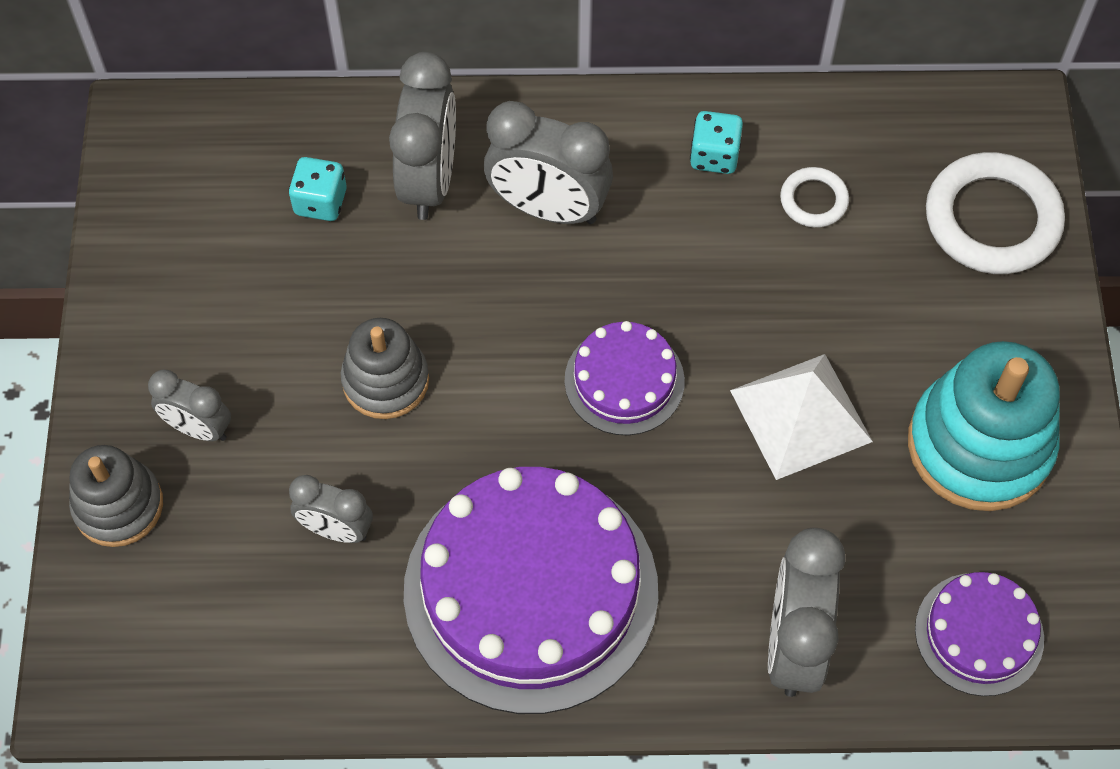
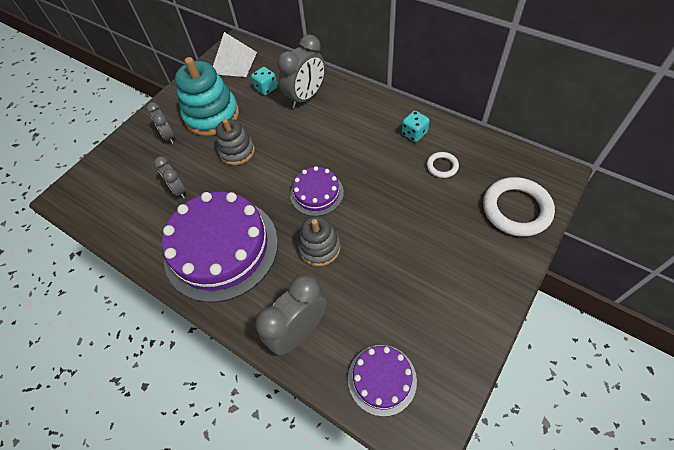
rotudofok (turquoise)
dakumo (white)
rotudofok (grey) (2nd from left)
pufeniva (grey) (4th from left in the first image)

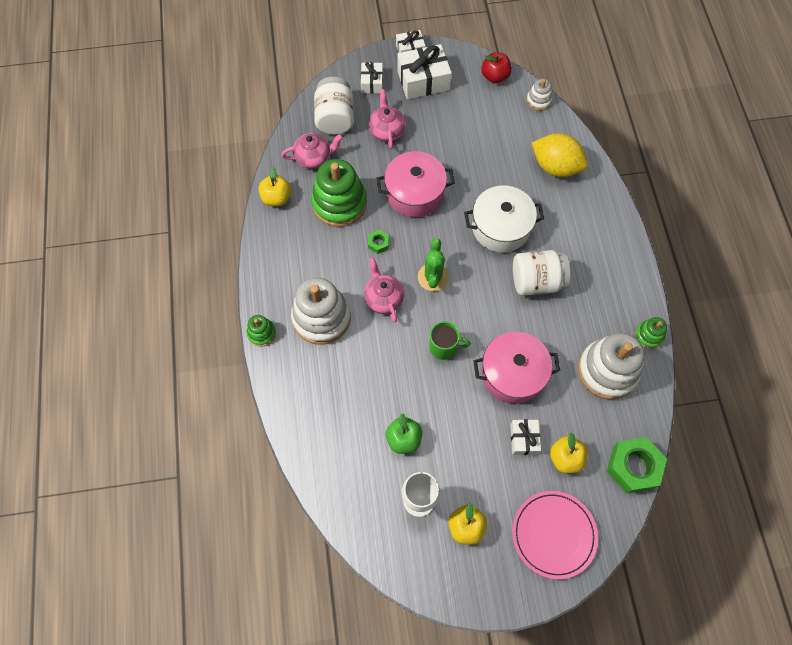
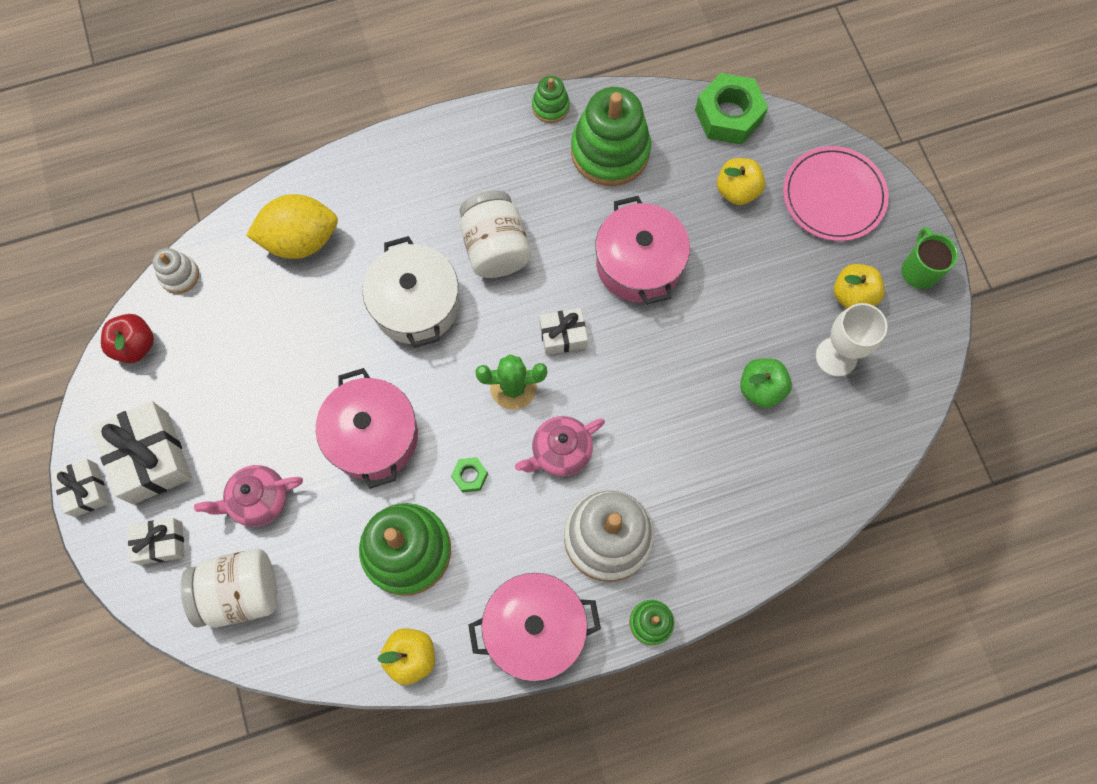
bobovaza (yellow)
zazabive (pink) (2nd from left)
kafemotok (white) (4th from left)
rotudofok (green) (3rd from left)
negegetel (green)
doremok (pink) (1st from left in the first image)

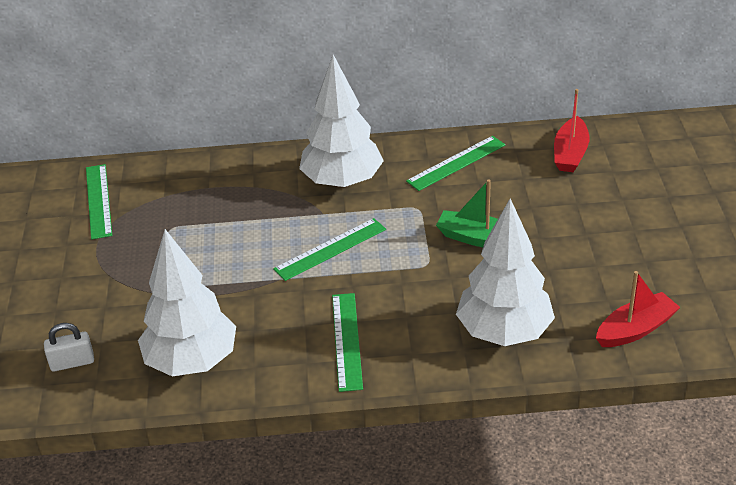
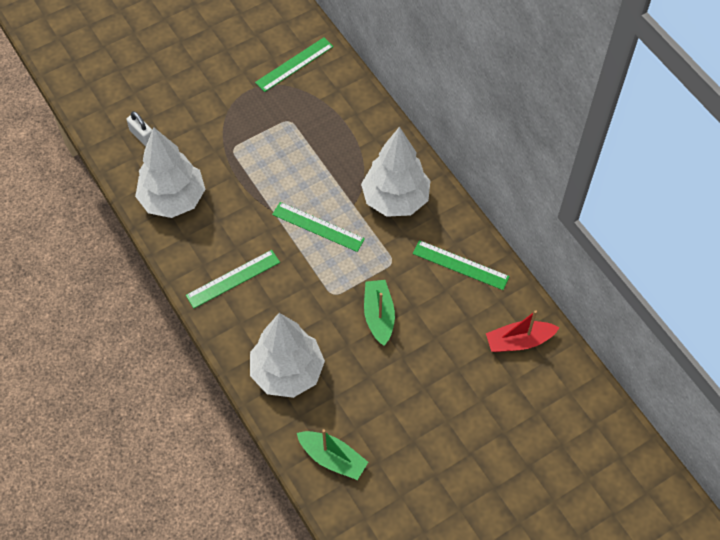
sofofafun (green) (1st from left)

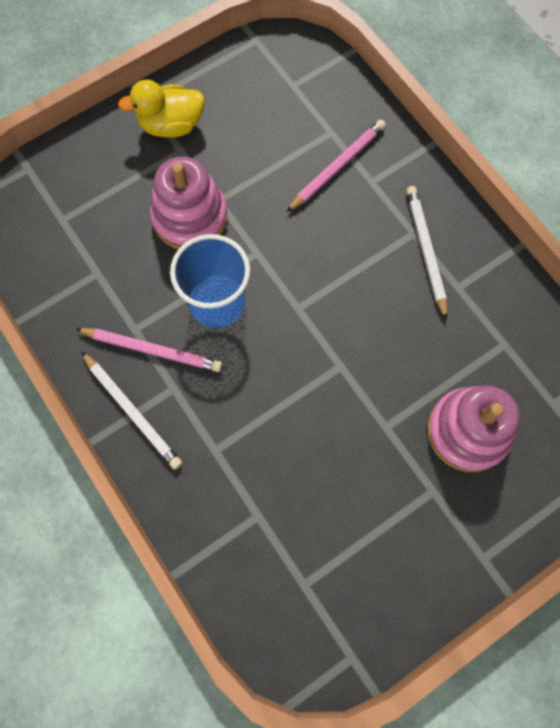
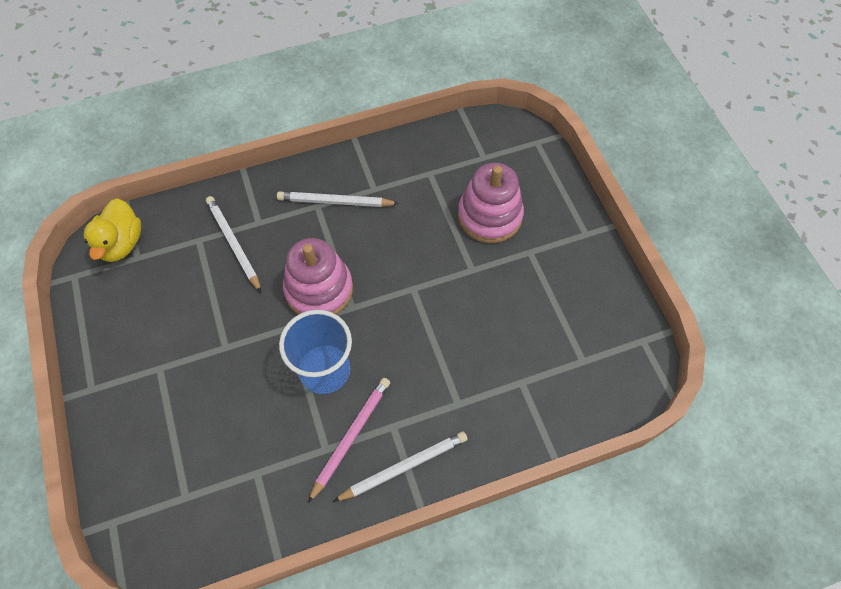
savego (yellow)
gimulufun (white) (1st from left)
rotudofok (pink) (1st from left)

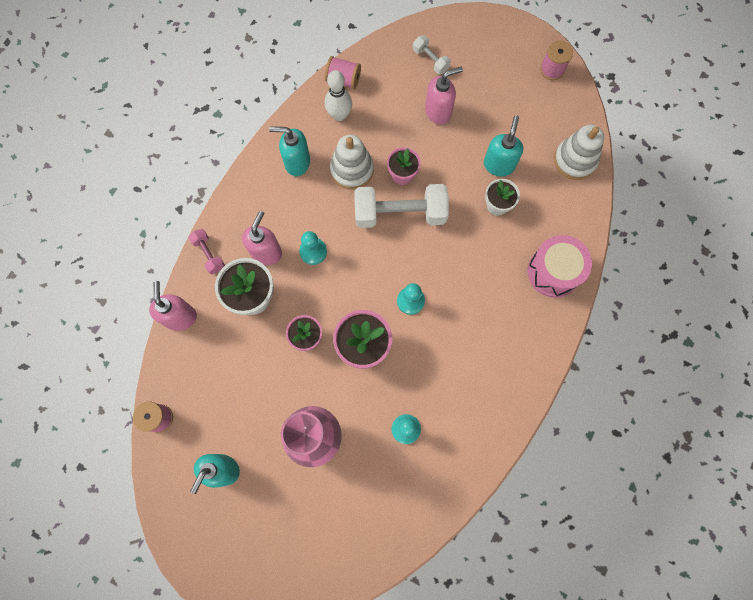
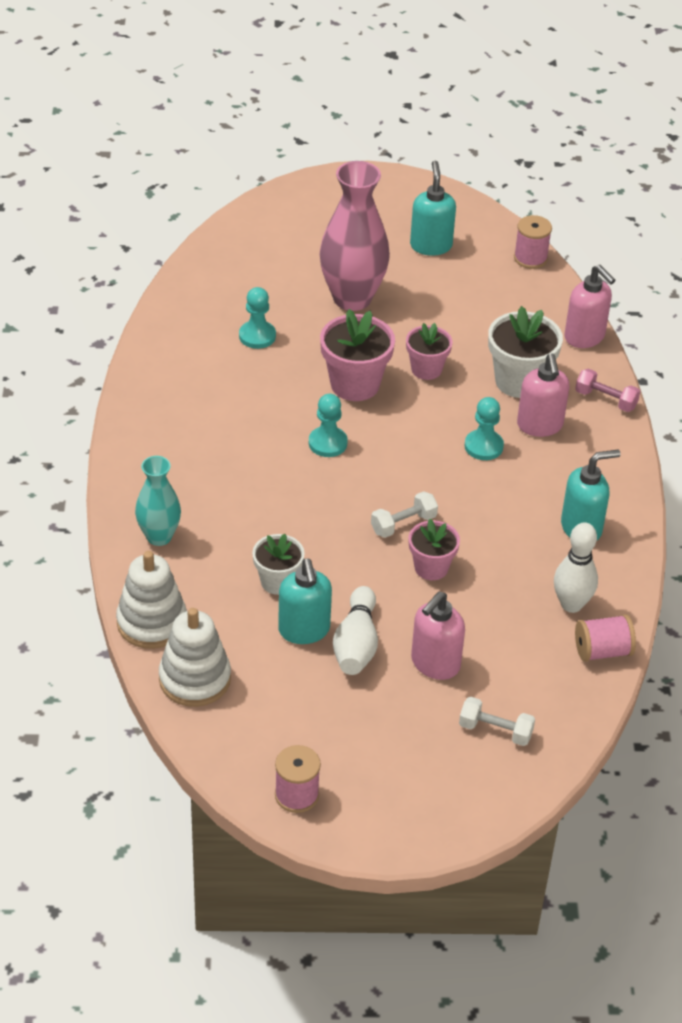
rotudofok (white) (1st from left)
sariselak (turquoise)
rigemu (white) (1st from left)
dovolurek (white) (1st from left)

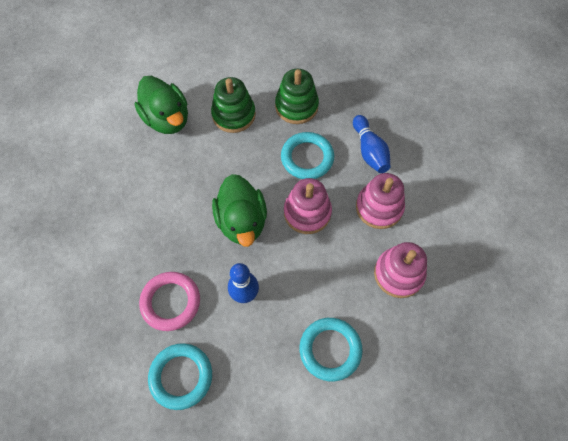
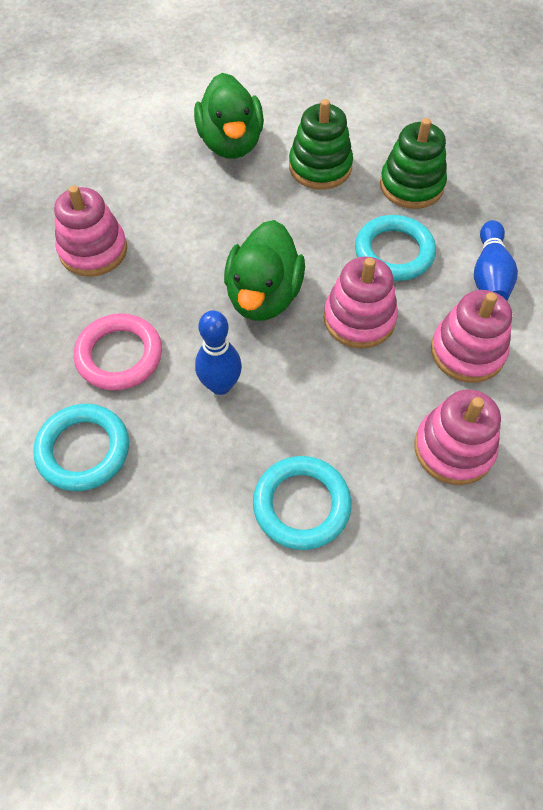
rotudofok (pink) (1st from left)

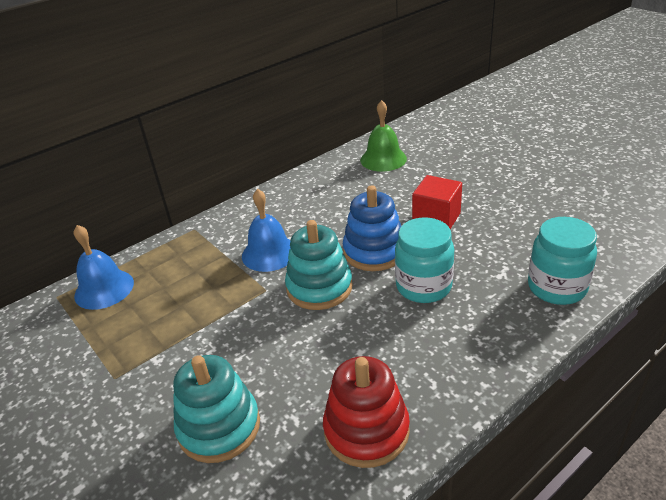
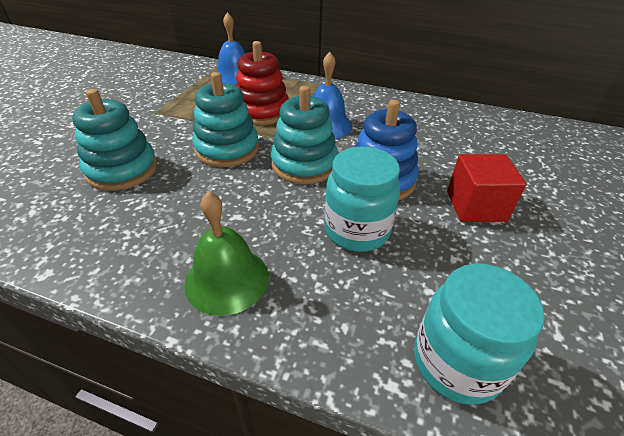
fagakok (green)
rotudofok (turquoise) (2nd from left)
rotudofok (red)

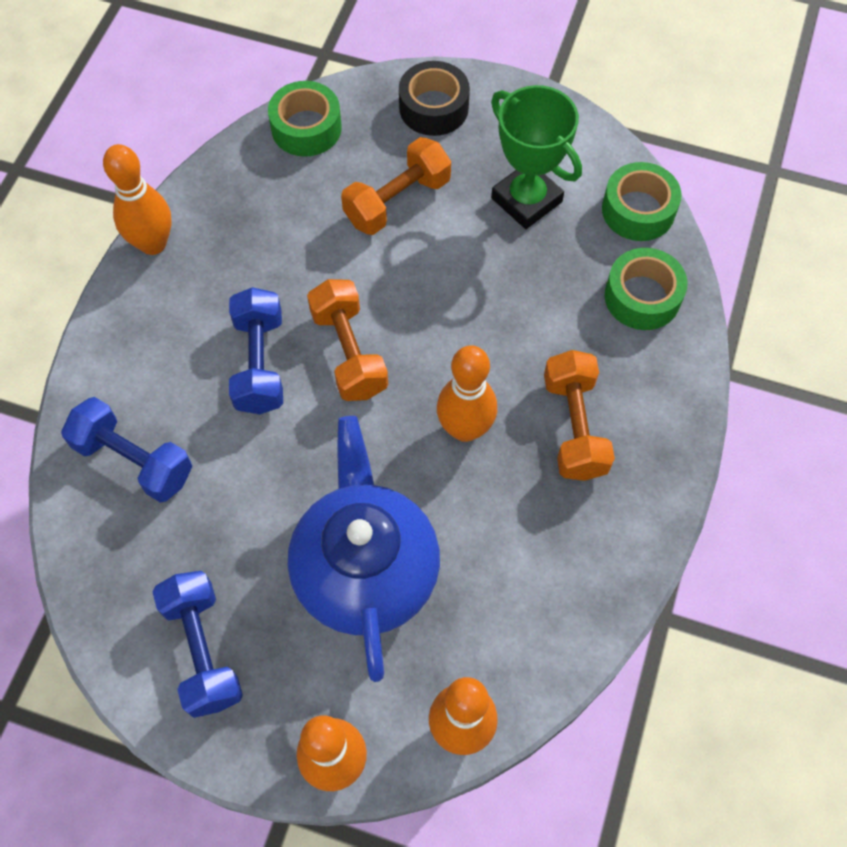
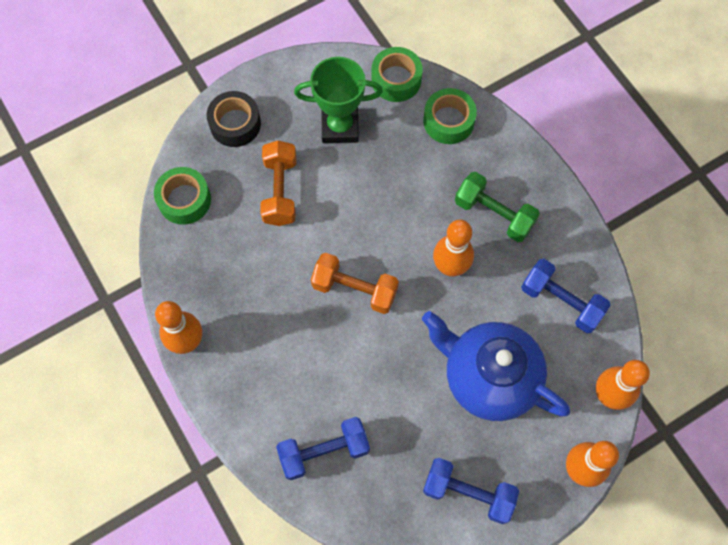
dovolurek (green)
dovolurek (blue) (3rd from left)

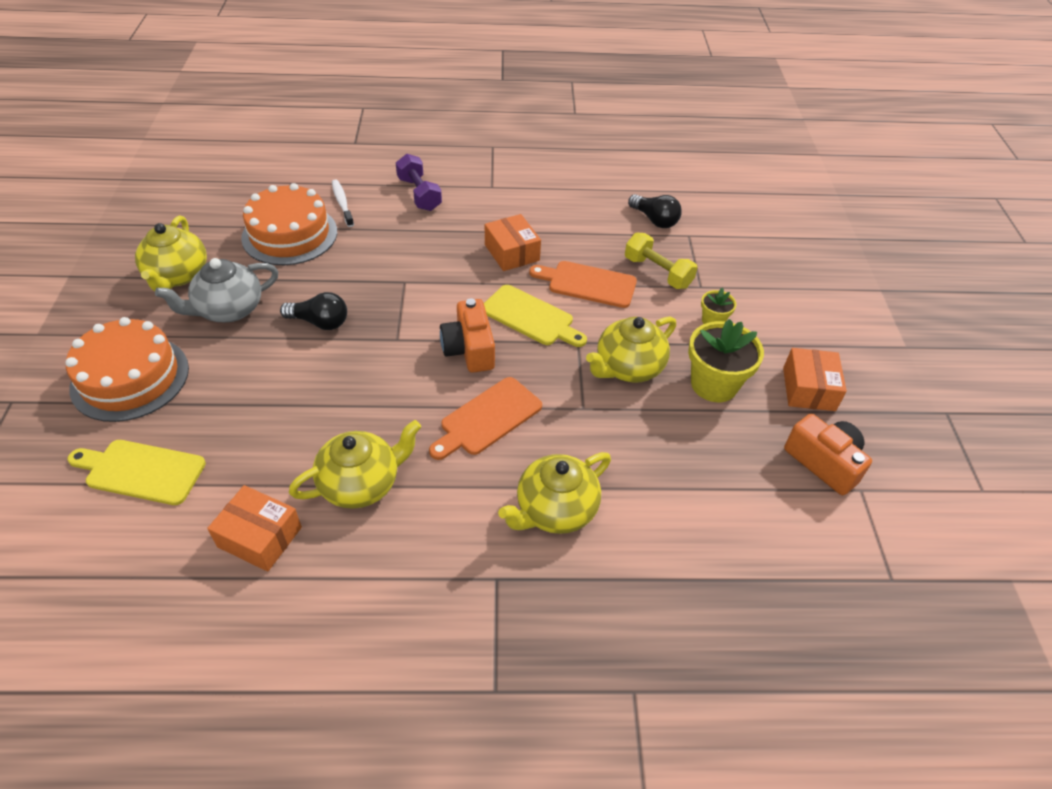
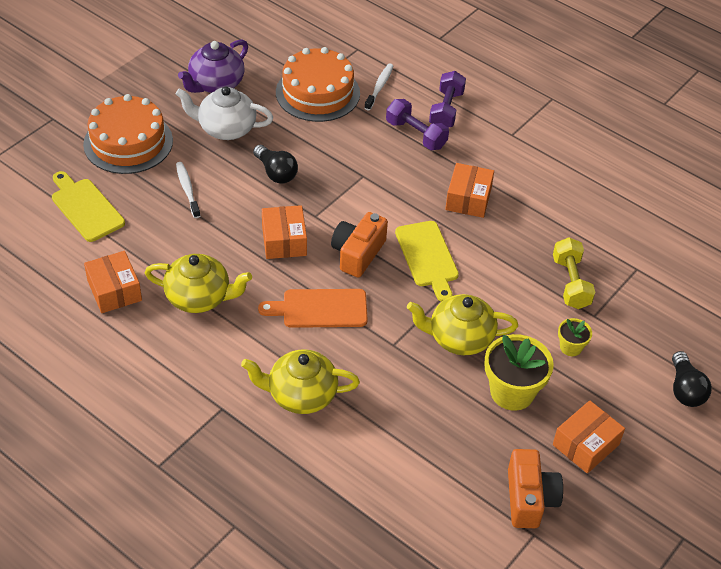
doremok (white)
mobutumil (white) (1st from left)
doremok (purple)
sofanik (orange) (2nd from left)
dovolurek (purple) (1st from left)
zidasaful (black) (2nd from left)
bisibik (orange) (2nd from left in the first image)

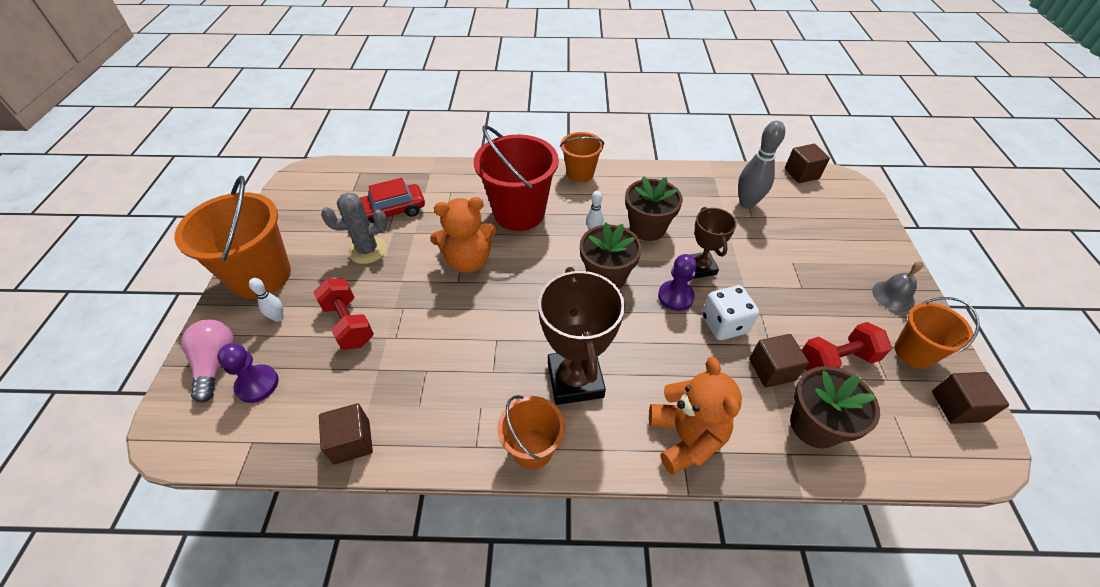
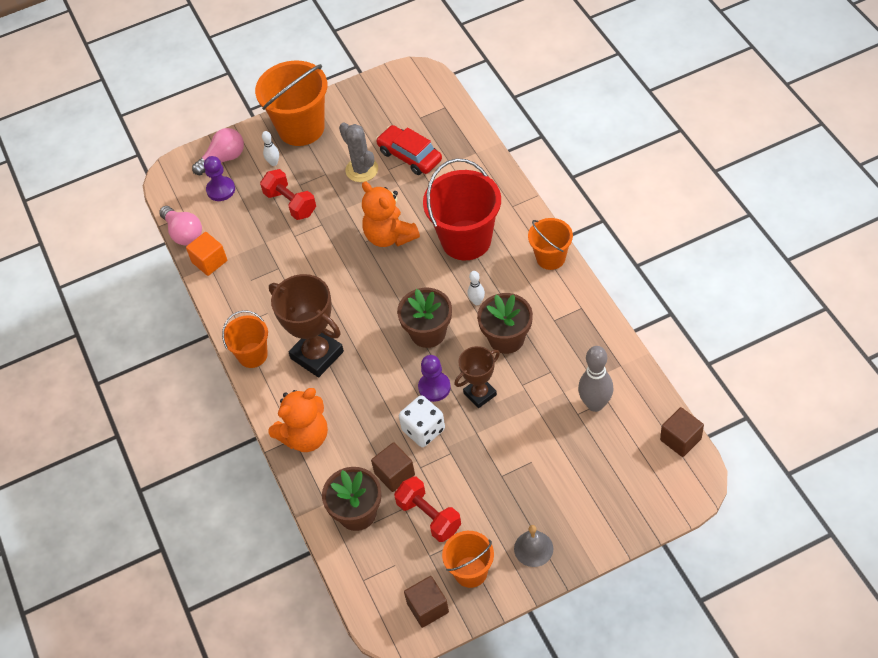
zidasaful (pink) (1st from left)
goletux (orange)
dovolurek (red) (1st from left)
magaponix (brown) (1st from left)

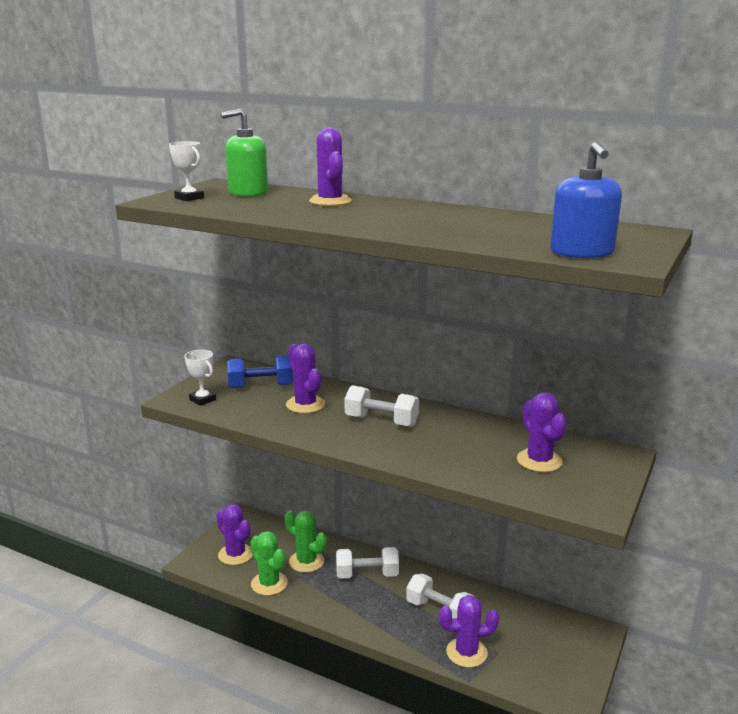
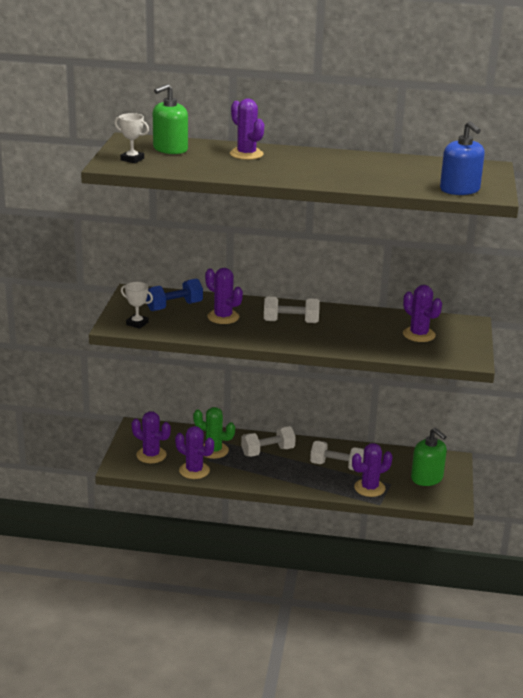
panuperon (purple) (2nd from left)
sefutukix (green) (2nd from left)

